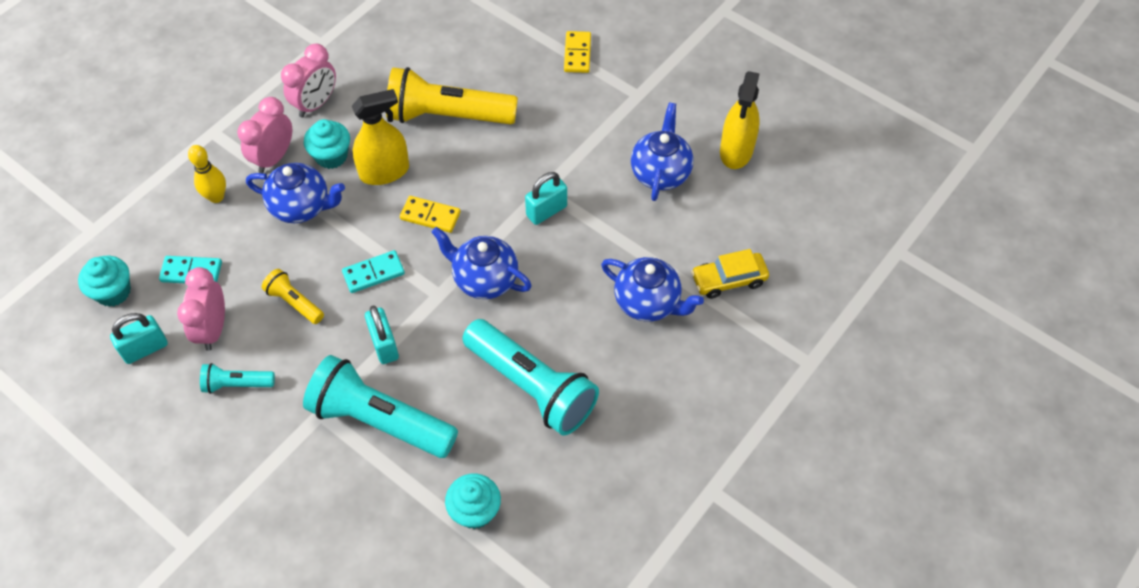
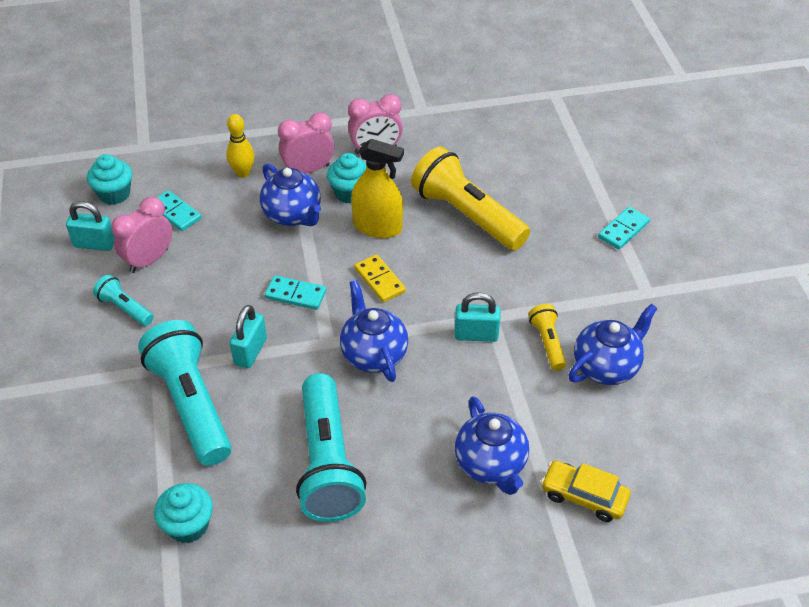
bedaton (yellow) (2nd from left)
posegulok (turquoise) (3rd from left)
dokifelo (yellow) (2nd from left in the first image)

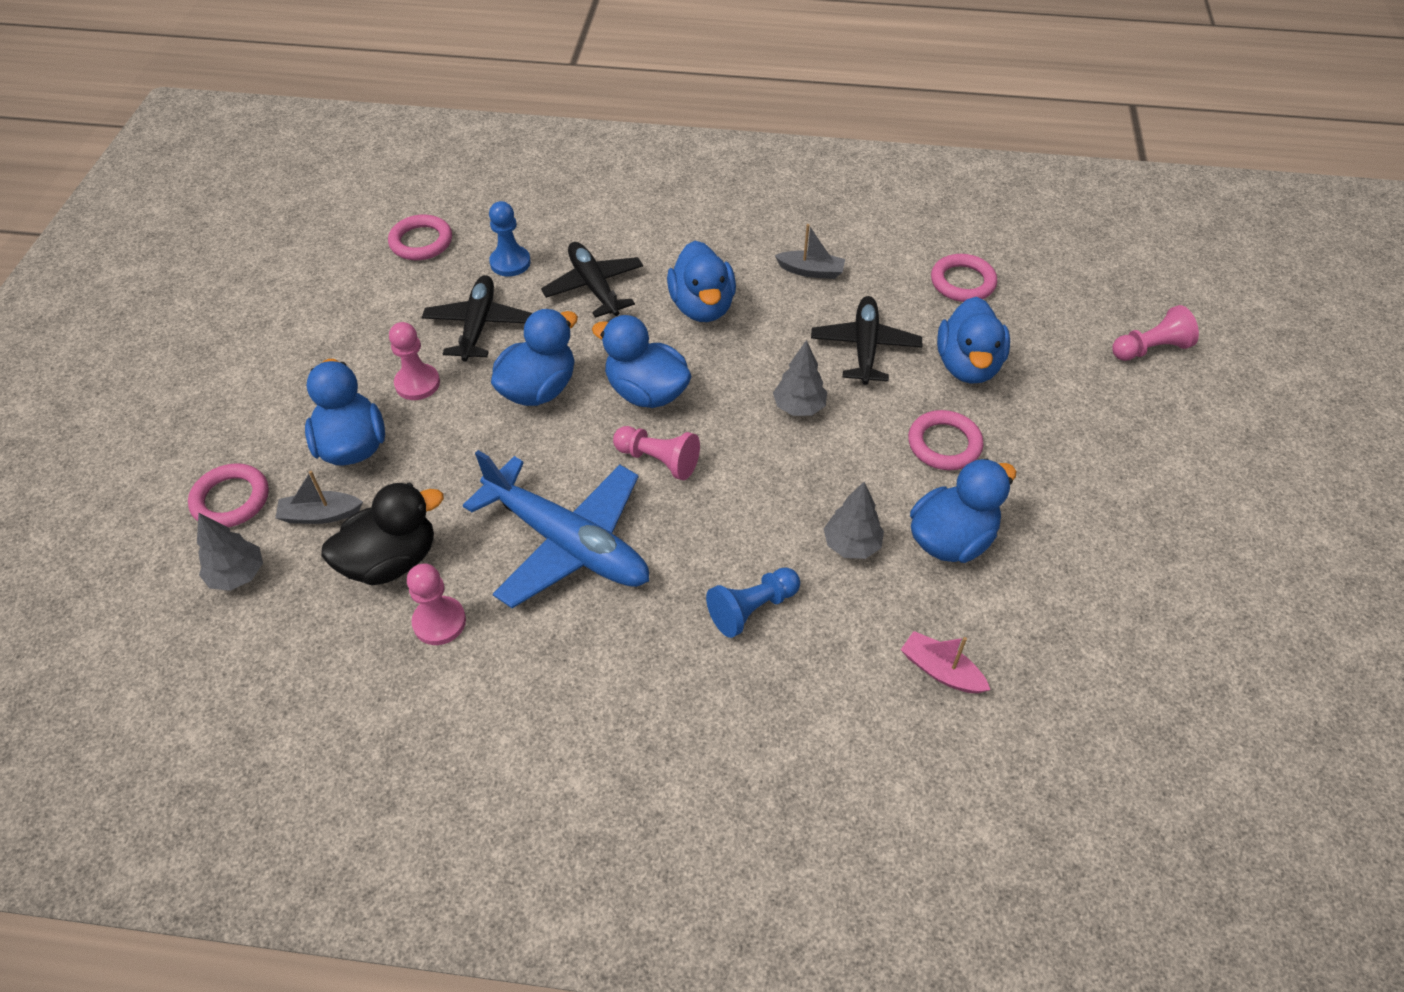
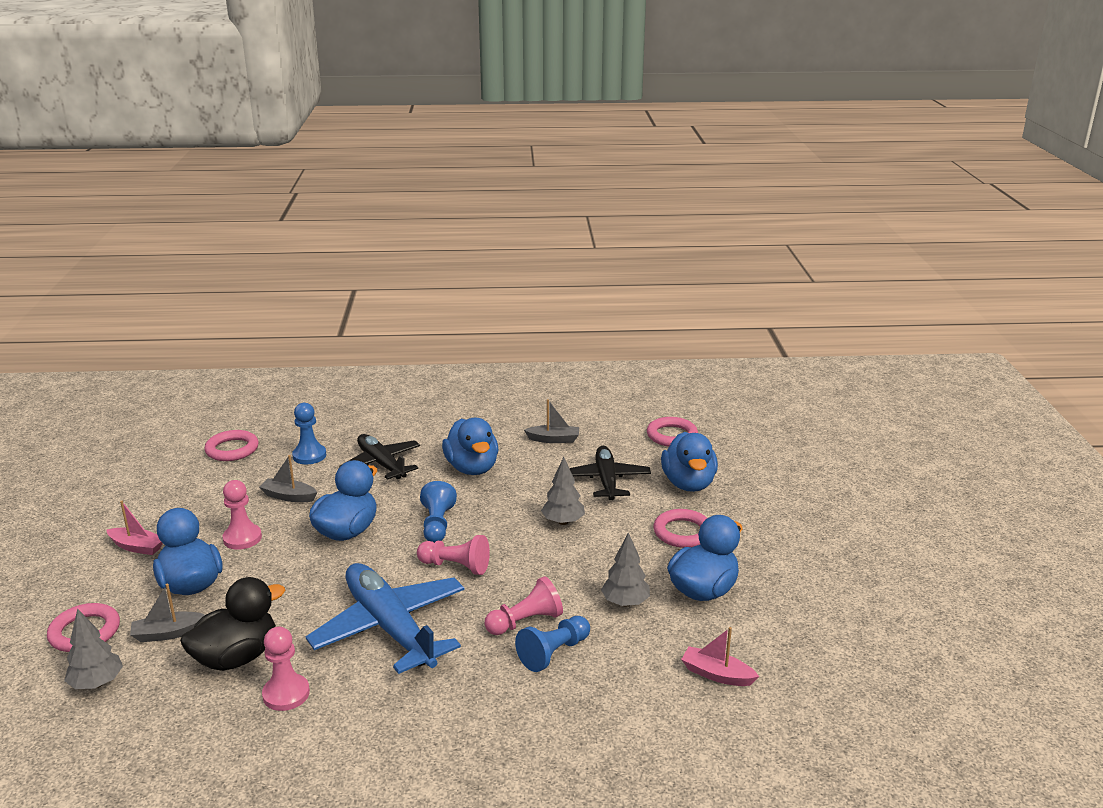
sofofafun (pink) (1st from left)
sofofafun (grey) (2nd from left)
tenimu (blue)
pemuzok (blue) (2nd from left)
pemuzok (pink) (4th from left)

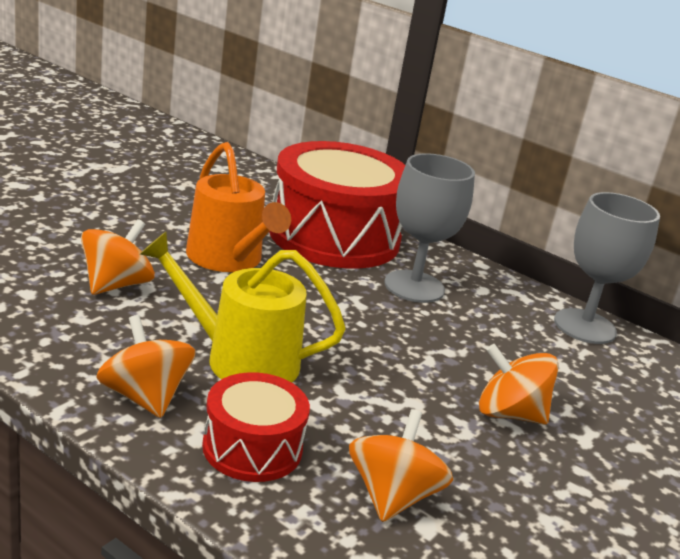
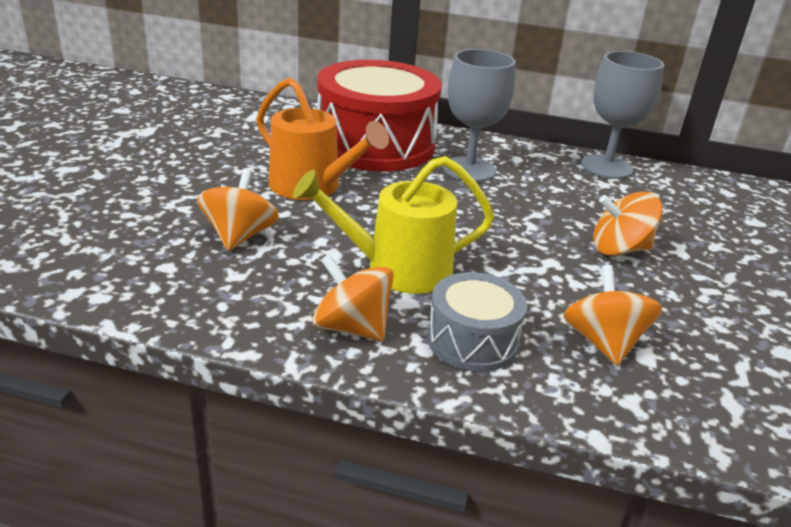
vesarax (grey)

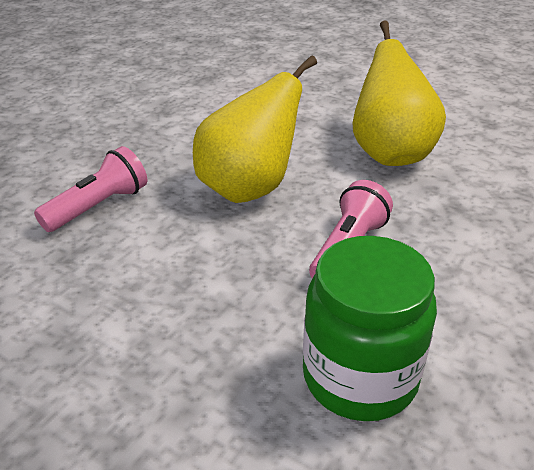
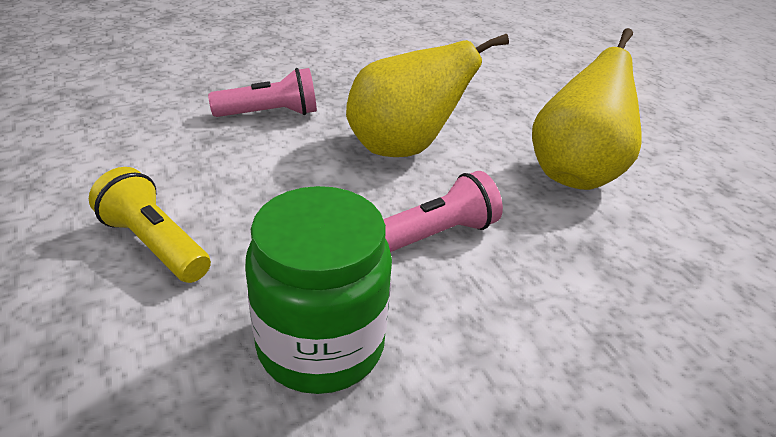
bedaton (yellow)

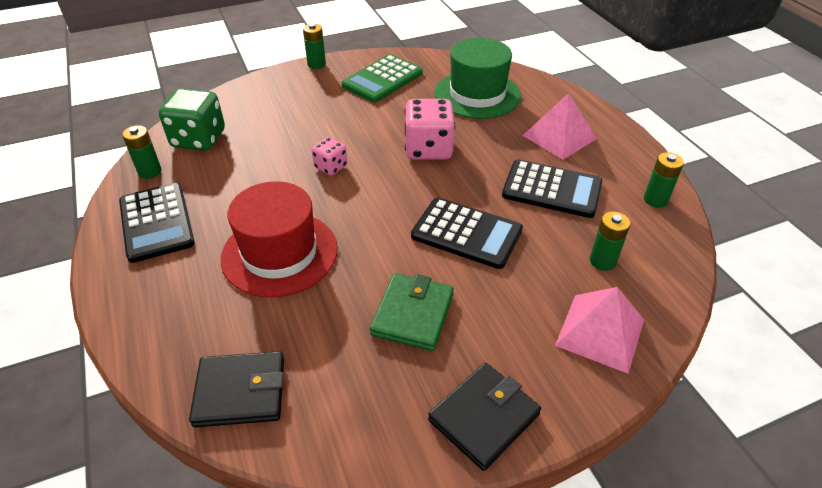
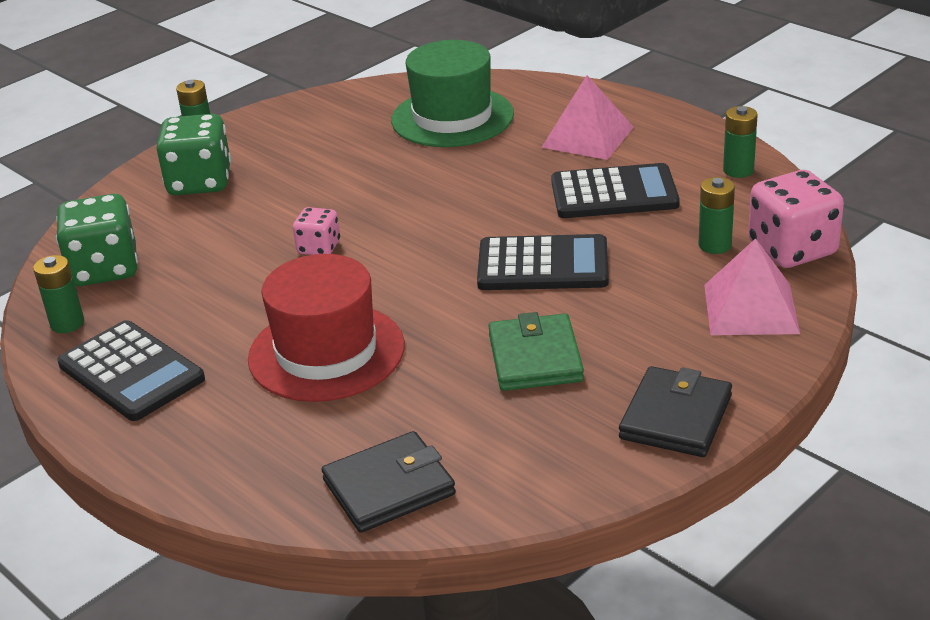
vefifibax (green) (2nd from left)
vefifibax (pink) (2nd from left)
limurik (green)

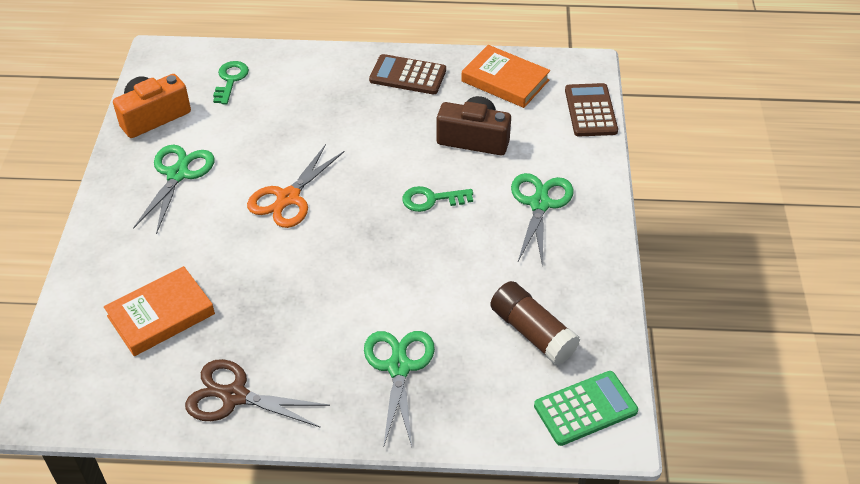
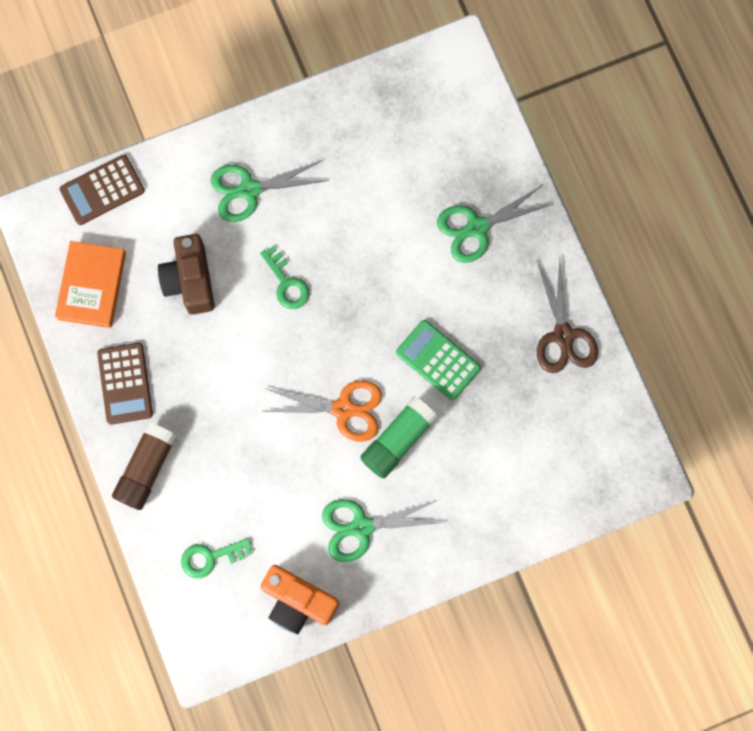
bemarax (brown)
bemarax (green)
limurik (green)
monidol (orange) (1st from left in the first image)

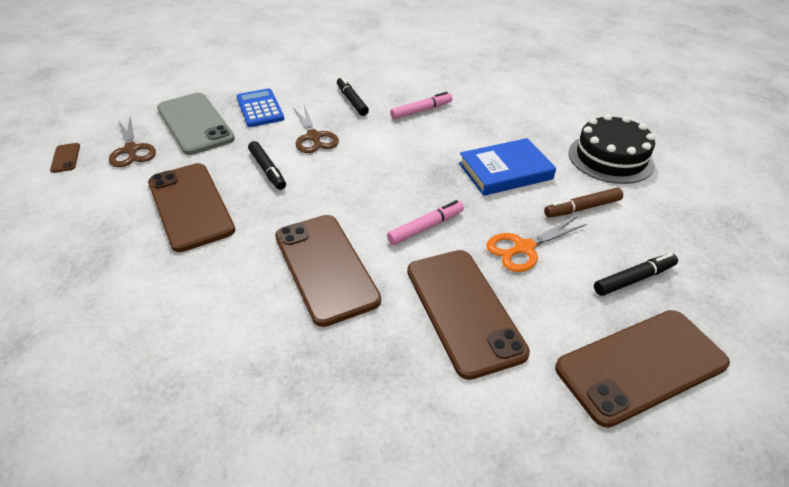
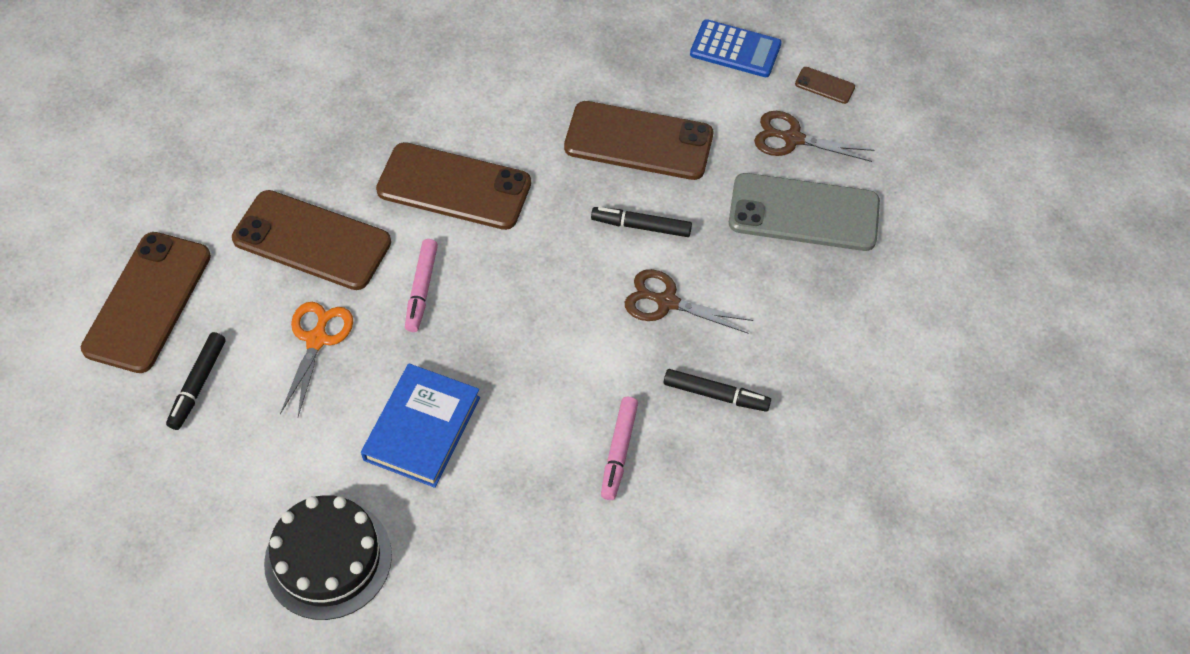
limurik (blue)
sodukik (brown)

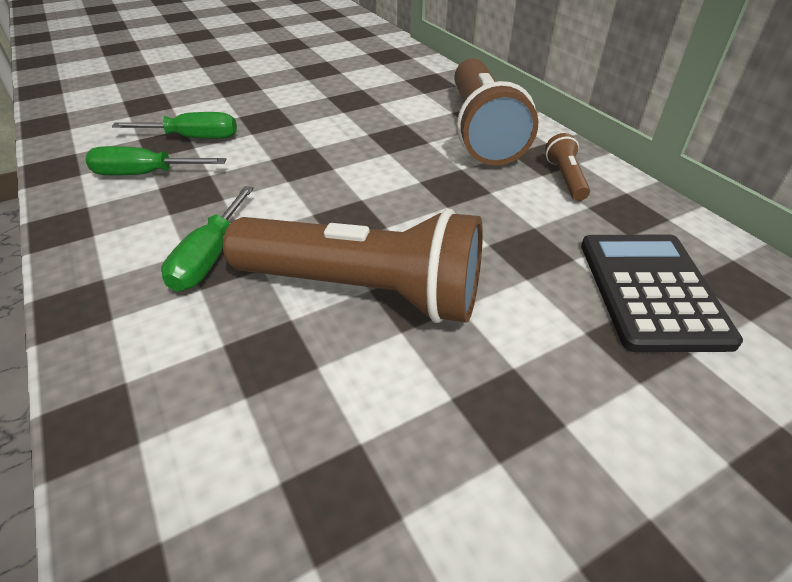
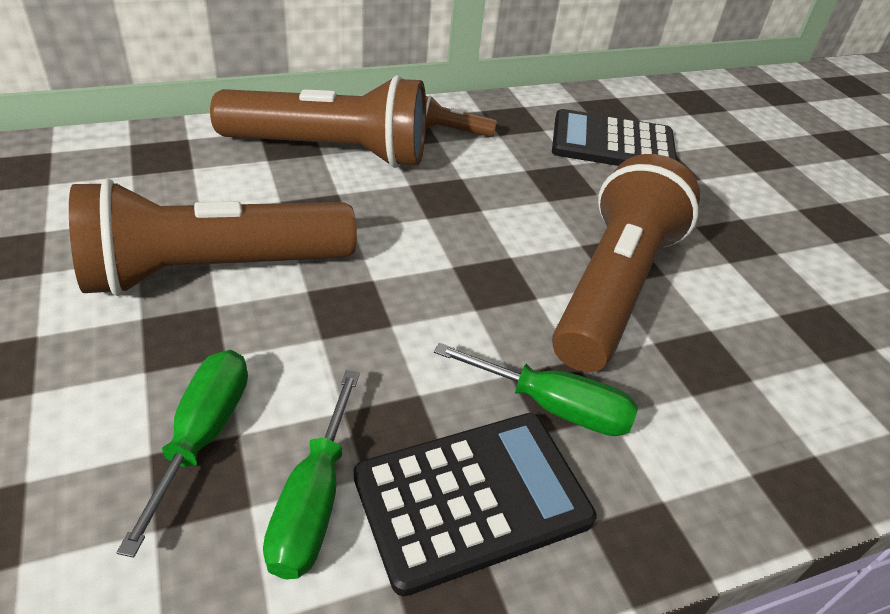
bedaton (brown) (1st from left)
limurik (black) (1st from left)

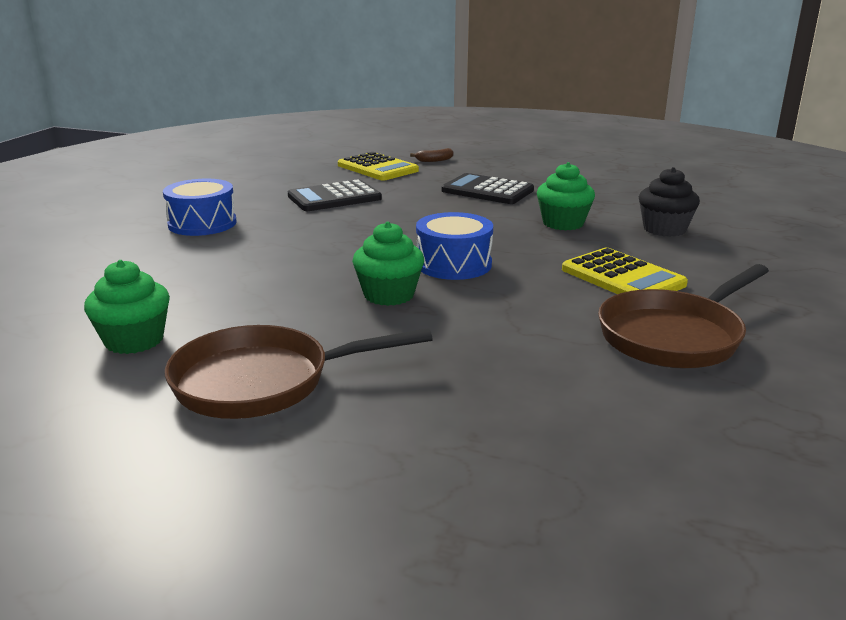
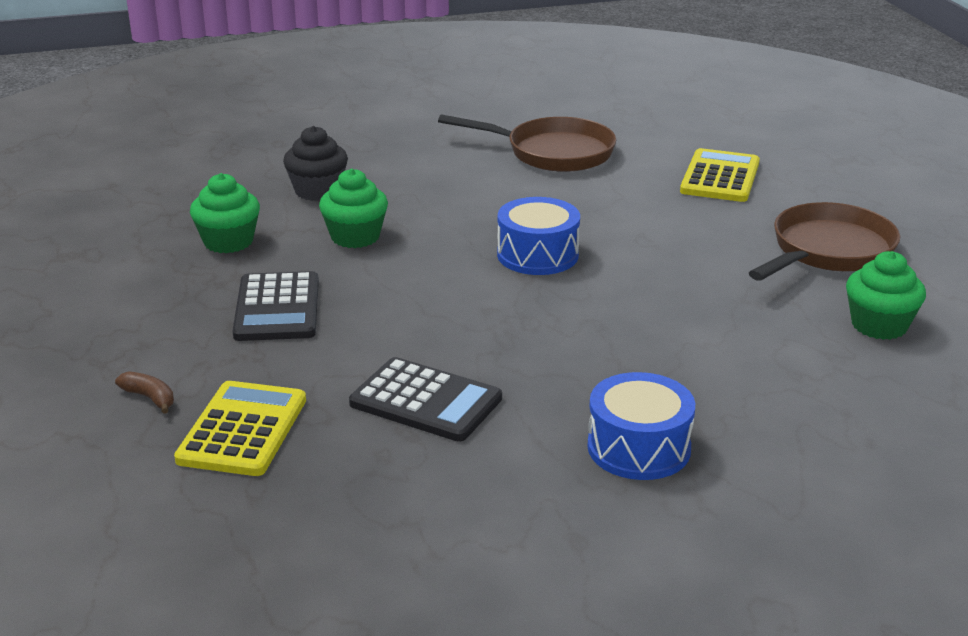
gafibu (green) (1st from left)
limurik (yellow) (2nd from left)
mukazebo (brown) (2nd from left)

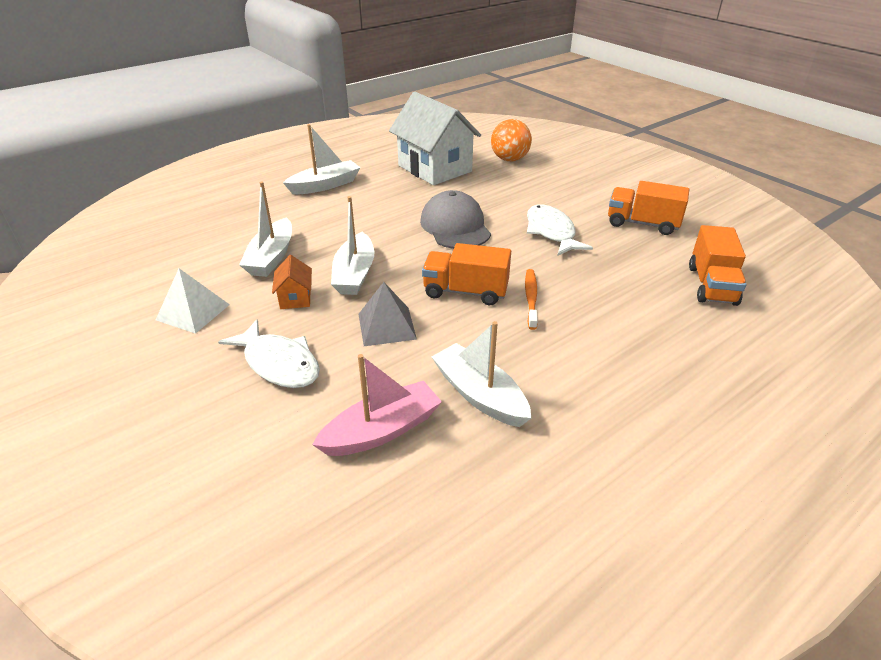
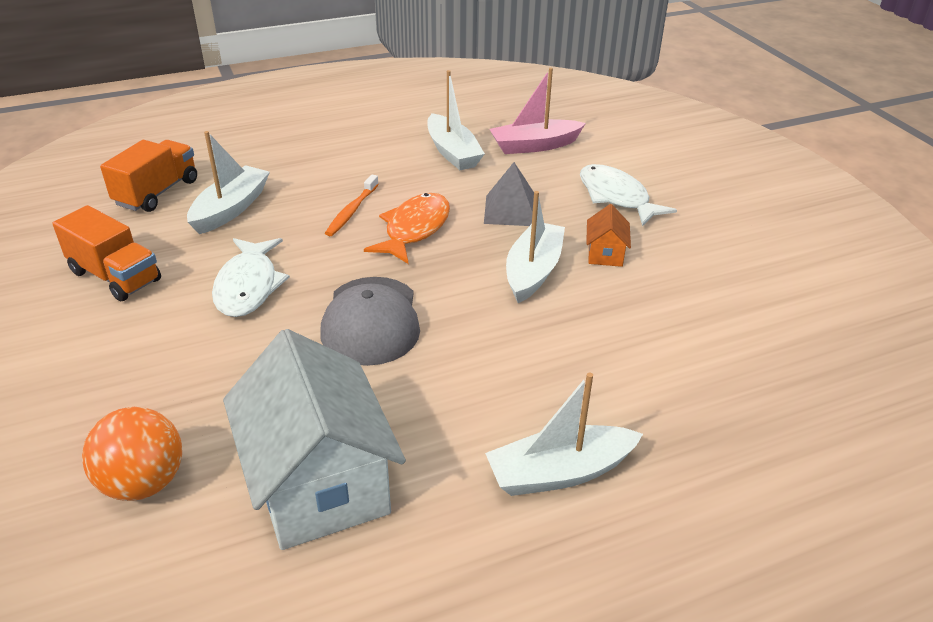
sofofafun (white) (1st from left)
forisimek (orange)
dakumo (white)

